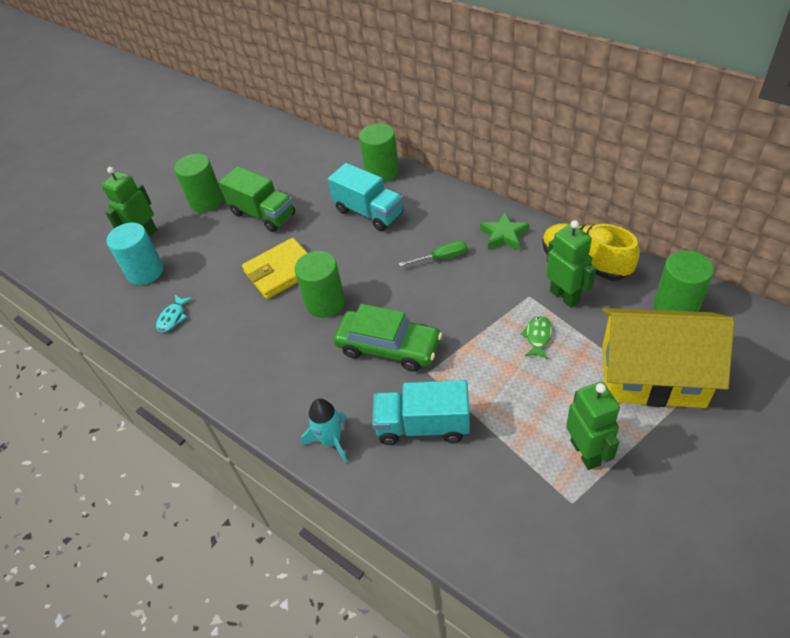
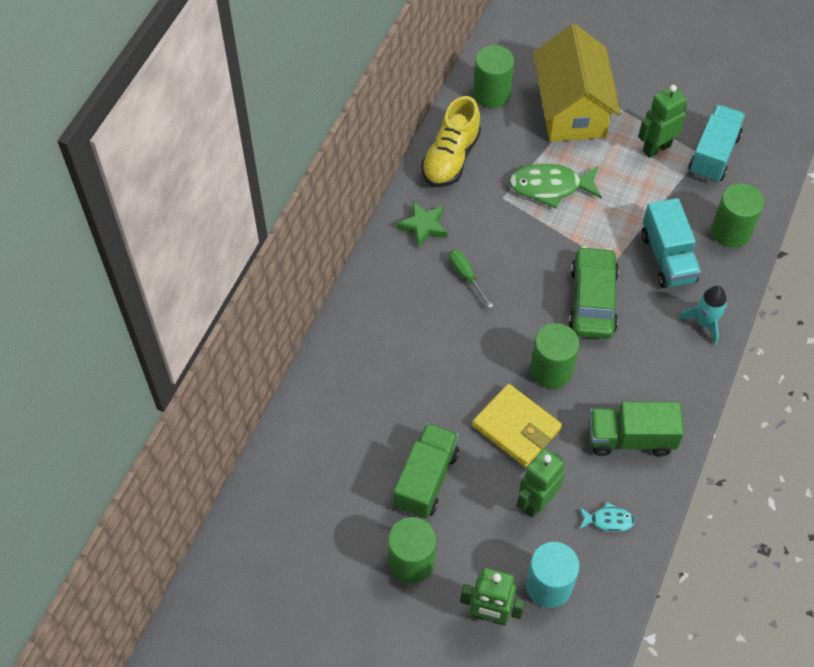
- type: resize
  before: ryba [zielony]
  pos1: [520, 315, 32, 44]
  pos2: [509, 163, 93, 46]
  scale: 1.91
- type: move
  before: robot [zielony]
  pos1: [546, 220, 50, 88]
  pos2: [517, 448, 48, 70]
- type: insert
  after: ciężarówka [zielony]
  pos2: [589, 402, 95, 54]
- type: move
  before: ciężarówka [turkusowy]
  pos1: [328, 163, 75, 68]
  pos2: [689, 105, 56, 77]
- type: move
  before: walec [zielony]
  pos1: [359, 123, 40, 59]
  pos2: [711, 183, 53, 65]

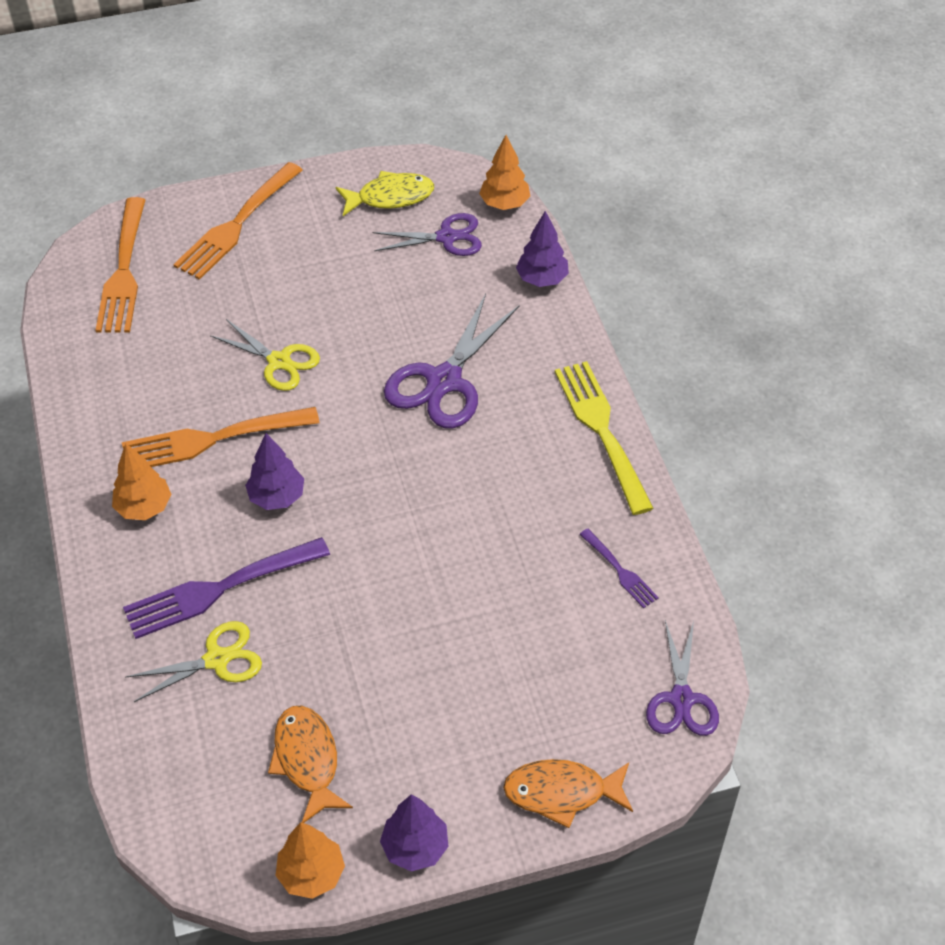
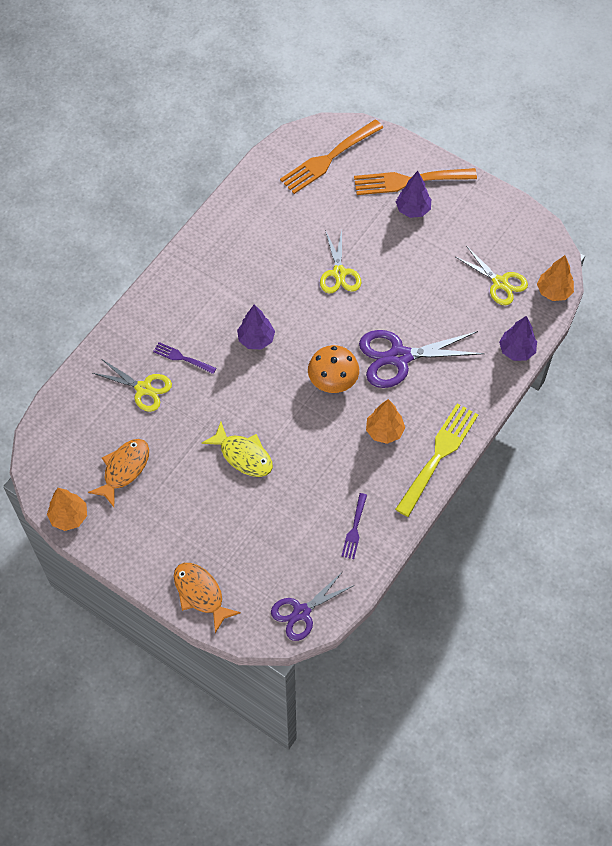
- type: resize
  before: widelec [fioletowy]
  pos1: [123, 537, 207, 102]
  pos2: [153, 342, 63, 32]
  scale: 0.51
- type: move
  before: ryba [żółty]
  pos1: [336, 171, 98, 45]
  pos2: [202, 422, 71, 55]
- type: insert
  after: grzyb [pomarańczowy]
  pos2: [308, 345, 51, 48]
- type: move
  before: drzewko [pomarańczowy]
  pos1: [112, 444, 59, 76]
  pos2: [366, 399, 39, 45]
- type: move
  before: drzewko [fioletowy]
  pos1: [380, 794, 69, 77]
  pos2: [396, 171, 35, 47]
- type: recolor
  before: nożyczki [fioletowy]
  after: nożyczki [żółty]
  pos1: [372, 213, 110, 43]
  pos2: [456, 246, 72, 59]
- type: delete
  before: widelec [pomarańczowy]
  pos1: [122, 407, 198, 60]

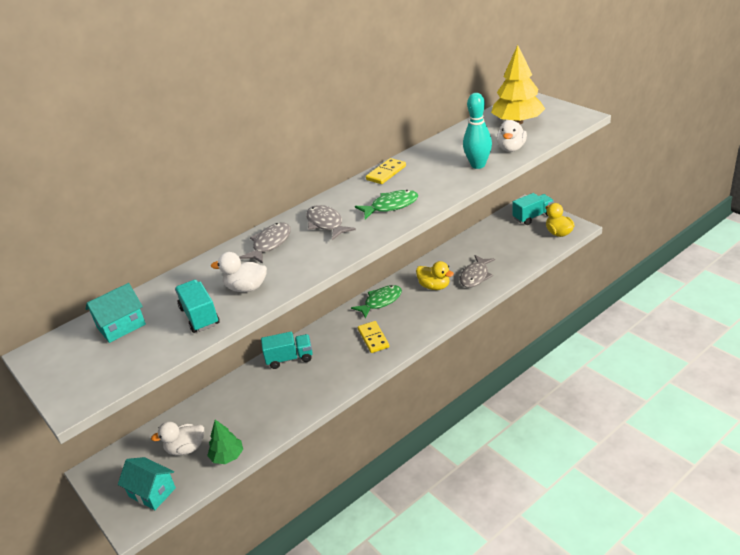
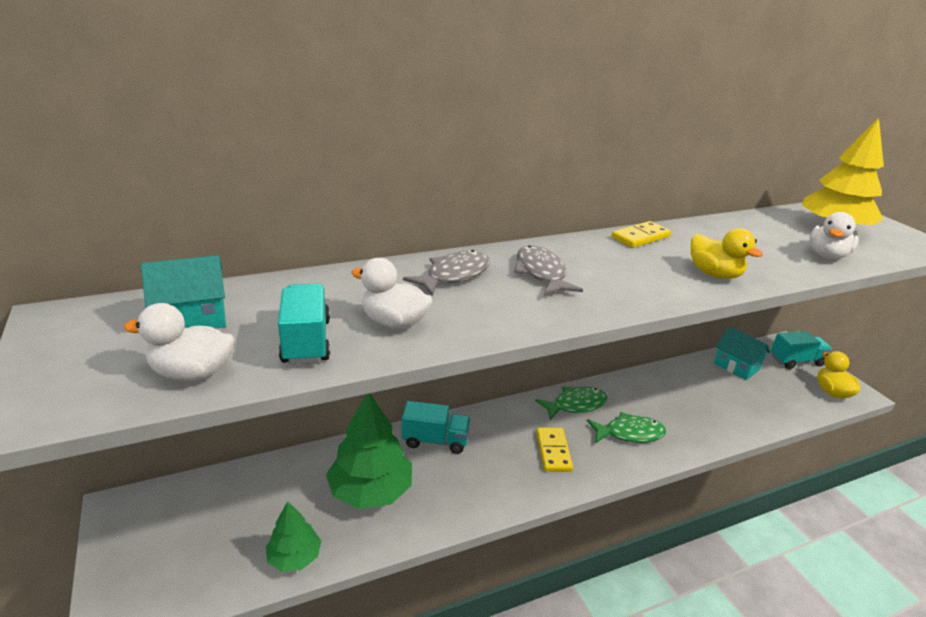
- type: move
  before: kaczka [biały]
  pos1: [151, 422, 53, 34]
  pos2: [124, 303, 110, 78]
- type: insert
  after: drzewko [zielony]
  pos2: [326, 394, 86, 115]
- type: move
  before: ryba [zielony]
  pos1: [355, 190, 63, 29]
  pos2: [587, 412, 79, 31]
- type: move
  before: kaczka [żółty]
  pos1: [416, 261, 38, 29]
  pos2: [691, 228, 72, 51]
- type: move
  before: domek [turkusowy]
  pos1: [118, 457, 58, 53]
  pos2: [714, 327, 56, 53]
- type: delete
  before: ryba [szary]
  pos1: [460, 255, 35, 33]
- type: delete
  before: kręgiel [turkusowy]
  pos1: [463, 93, 29, 76]

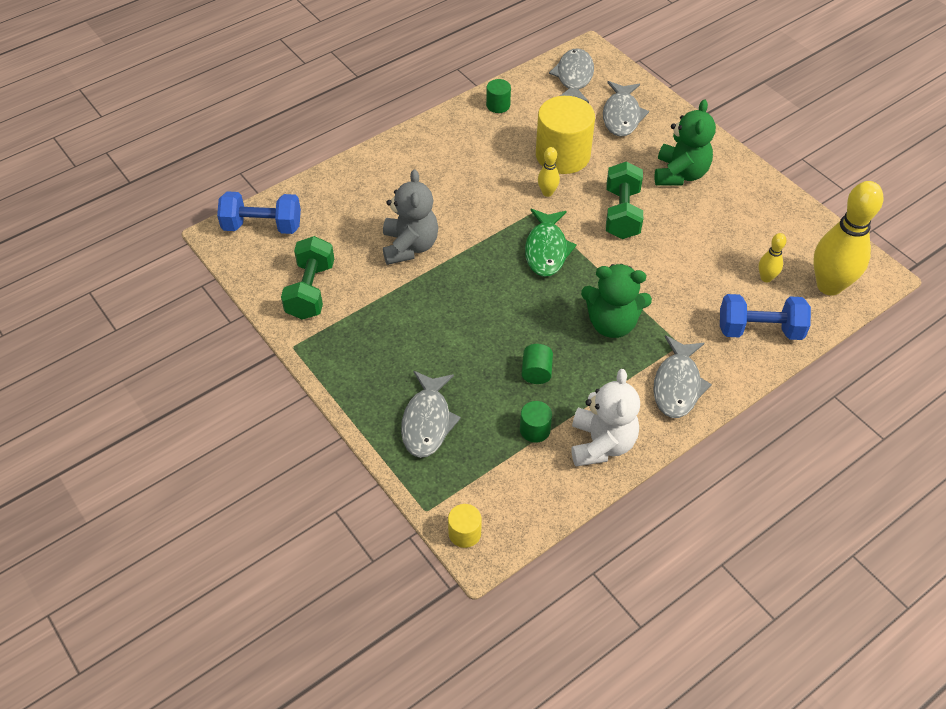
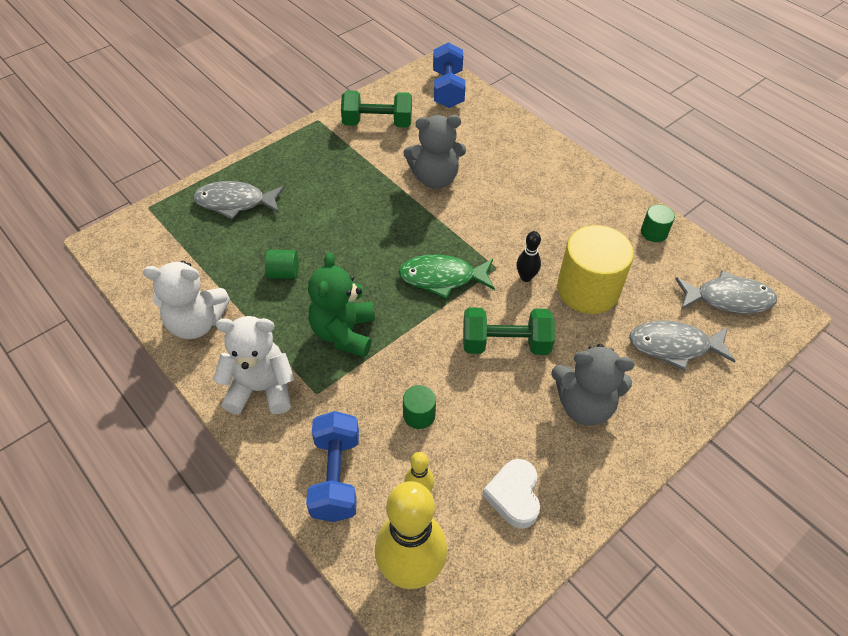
- type: replace
  before: ryba [szary]
  after: miś [biały]
  pos1: [653, 335, 59, 83]
  pos2: [213, 316, 81, 98]
- type: move
  before: walec [zielony]
  pos1: [520, 401, 32, 42]
  pos2: [403, 385, 33, 44]
- type: insert
  after: serce [biały]
  pos2: [482, 459, 58, 70]
- type: recolor
  before: kręgiel [żółty]
  after: kręgiel [czarny]
  pos1: [538, 147, 22, 50]
  pos2: [517, 231, 24, 51]
- type: recolor
  before: miś [zielony]
  after: miś [szary]
  pos1: [655, 100, 61, 86]
  pos2: [551, 344, 83, 82]
- type: delete
  before: walec [żółty]
  pos1: [448, 504, 34, 44]

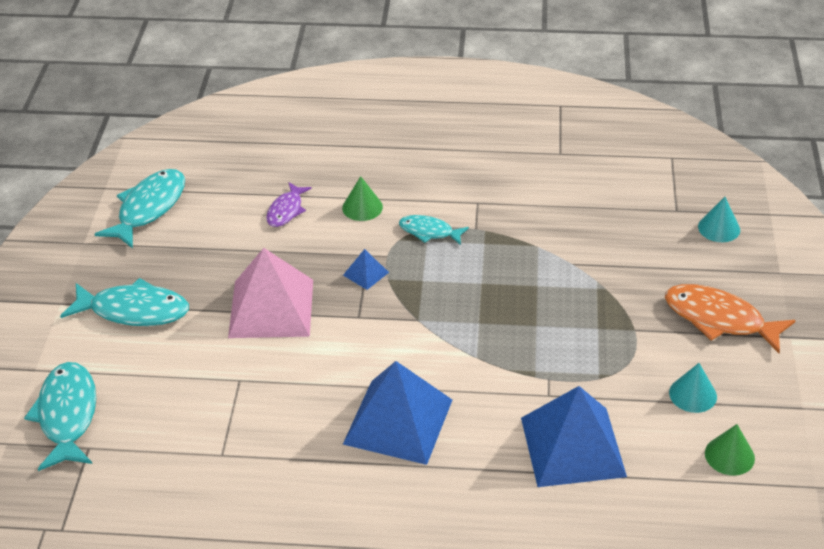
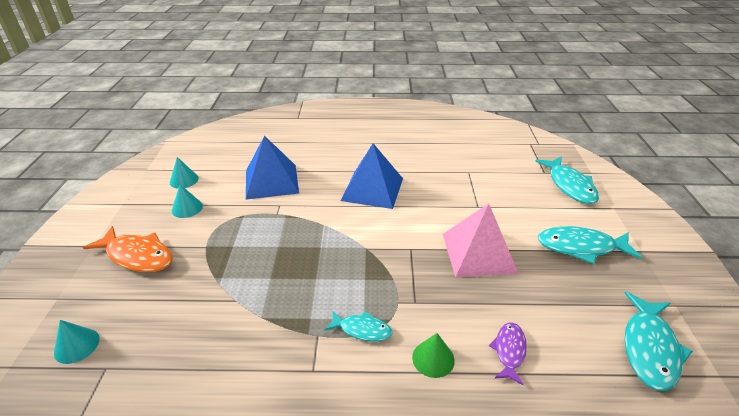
- type: recolor
  before: stożek [zielony]
  after: stożek [turkusowy]
  pos1: [705, 424, 50, 52]
  pos2: [170, 157, 29, 32]
- type: delete
  before: piramida [niebieski]
  pos1: [343, 249, 46, 41]

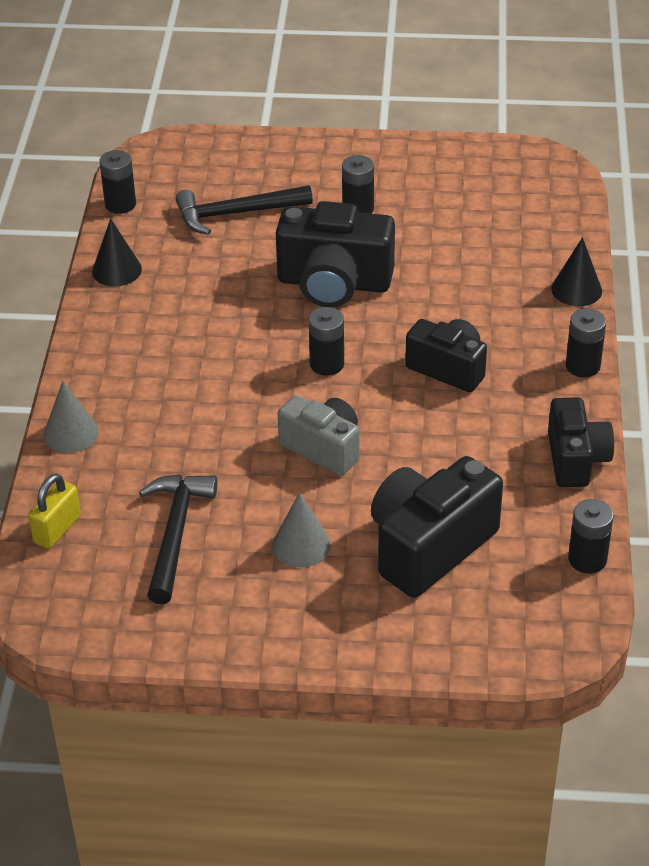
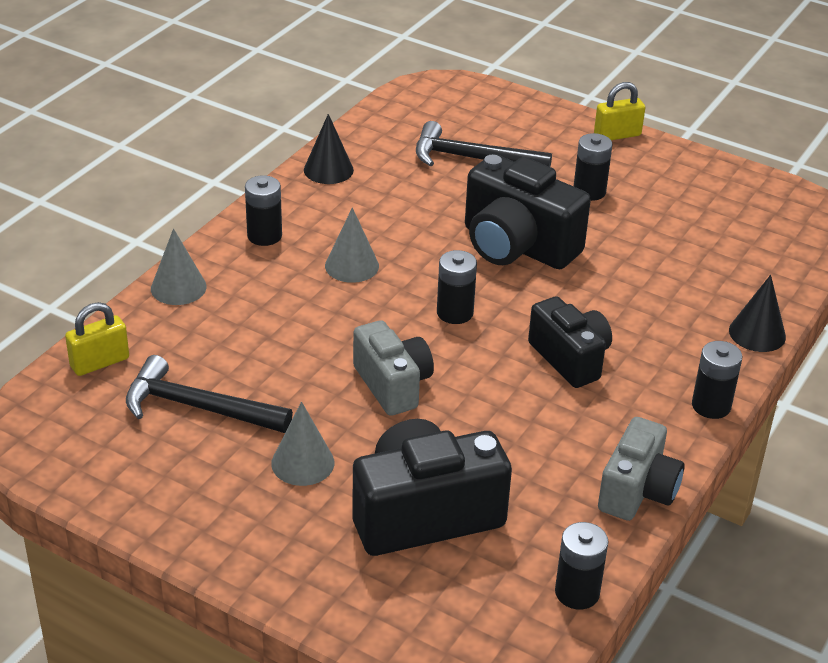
- type: rotate
  before: młotek [czarny]
  pos1: [139, 474, 78, 130]
  pos2: [126, 355, 167, 78]
  turn: -105
- type: move
  before: bateria [czarny]
  pos1: [99, 150, 37, 64]
  pos2: [245, 175, 37, 71]
- type: insert
  after: stożek [szary]
  pos2: [325, 207, 54, 76]
- type: insert
  after: kłódka [żółty]
  pos2: [594, 82, 51, 58]
- type: recolor
  before: aparat fotograficzny [czarny]
  after: aparat fotograficzny [szary]
  pos1: [548, 397, 66, 90]
  pos2: [598, 417, 86, 104]

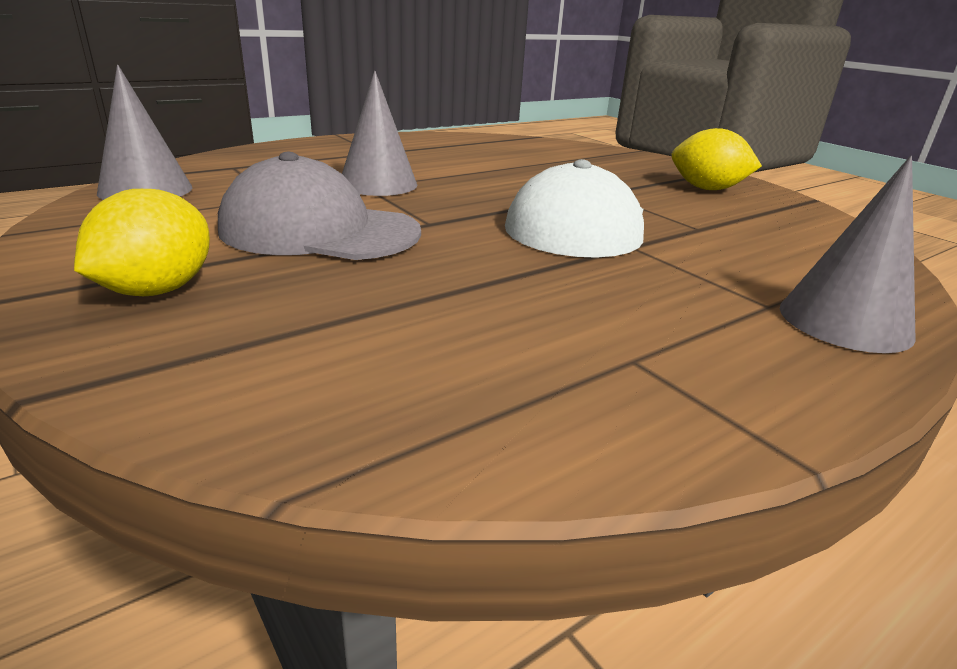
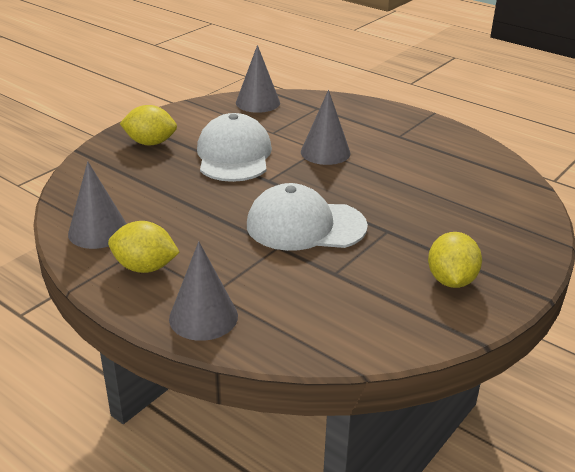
- type: insert
  after: stożek [szary]
  pos2: [68, 161, 59, 88]
- type: insert
  after: cytryna [żółty]
  pos2: [108, 221, 72, 52]
- type: recolor
  before: czapka [szary]
  after: czapka [biały]
  pos1: [218, 152, 203, 108]
  pos2: [197, 113, 75, 69]

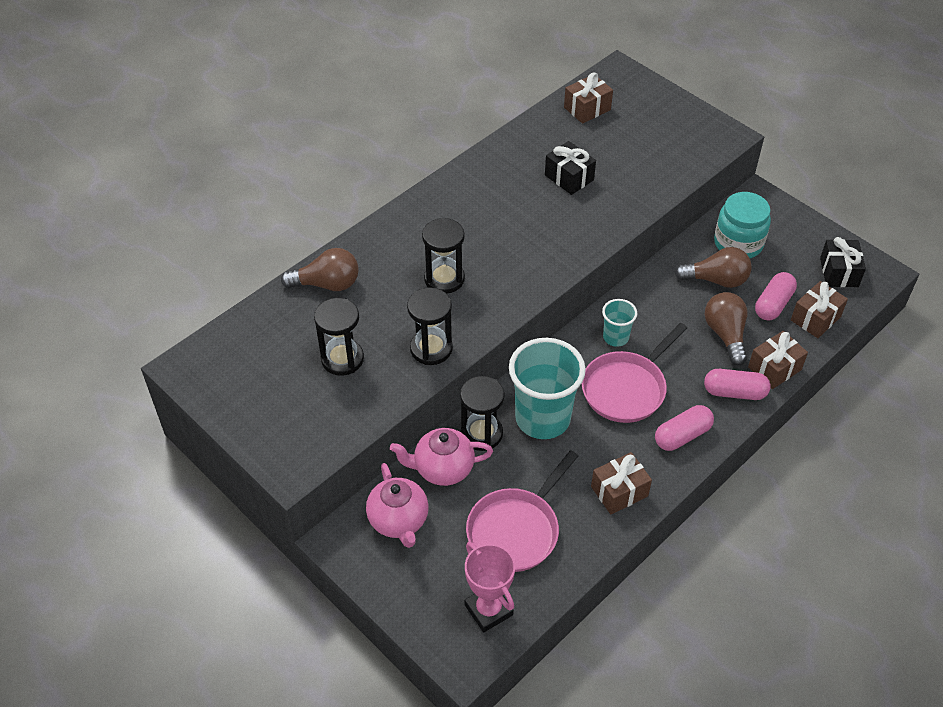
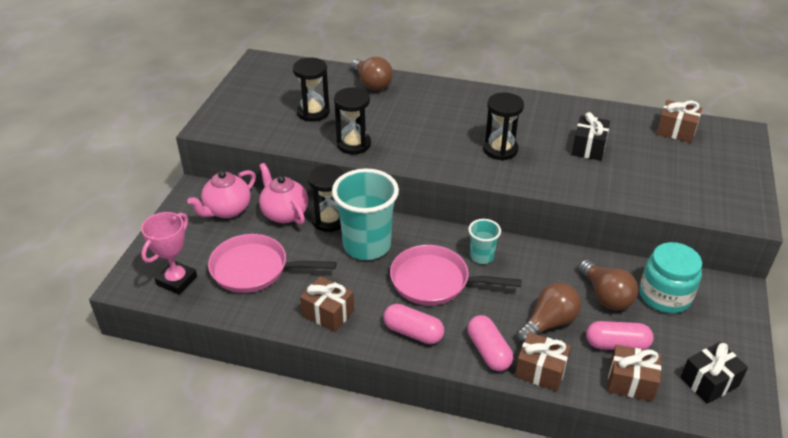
- type: move
  before: klepsydra [czarny]
  pos1: [422, 218, 43, 76]
  pos2: [483, 92, 41, 68]

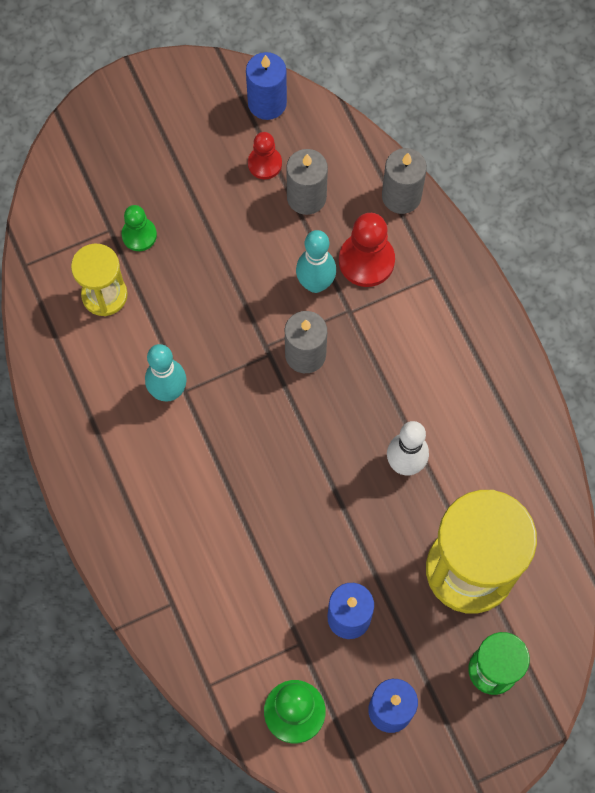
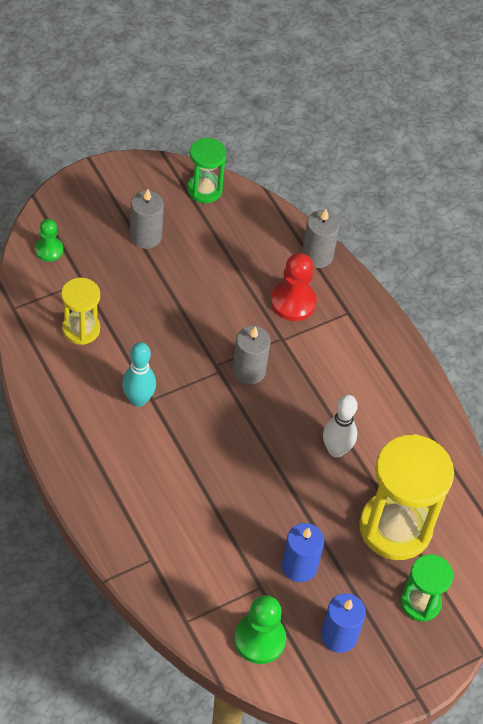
- type: move
  before: pionek [zielony]
  pos1: [122, 205, 35, 46]
  pos2: [35, 219, 28, 43]
- type: move
  before: świeca [szary]
  pos1: [286, 149, 42, 66]
  pos2: [130, 189, 34, 60]
- type: replace
  before: świeca [niebieski]
  after: klepsydra [zielony]
  pos1: [246, 52, 41, 68]
  pos2: [187, 138, 39, 65]
- type: delete
  before: pionek [czerwony]
  pos1: [248, 132, 34, 47]
- type: delete
  before: kręgiel [turkusowy]
  pos1: [296, 230, 40, 63]

